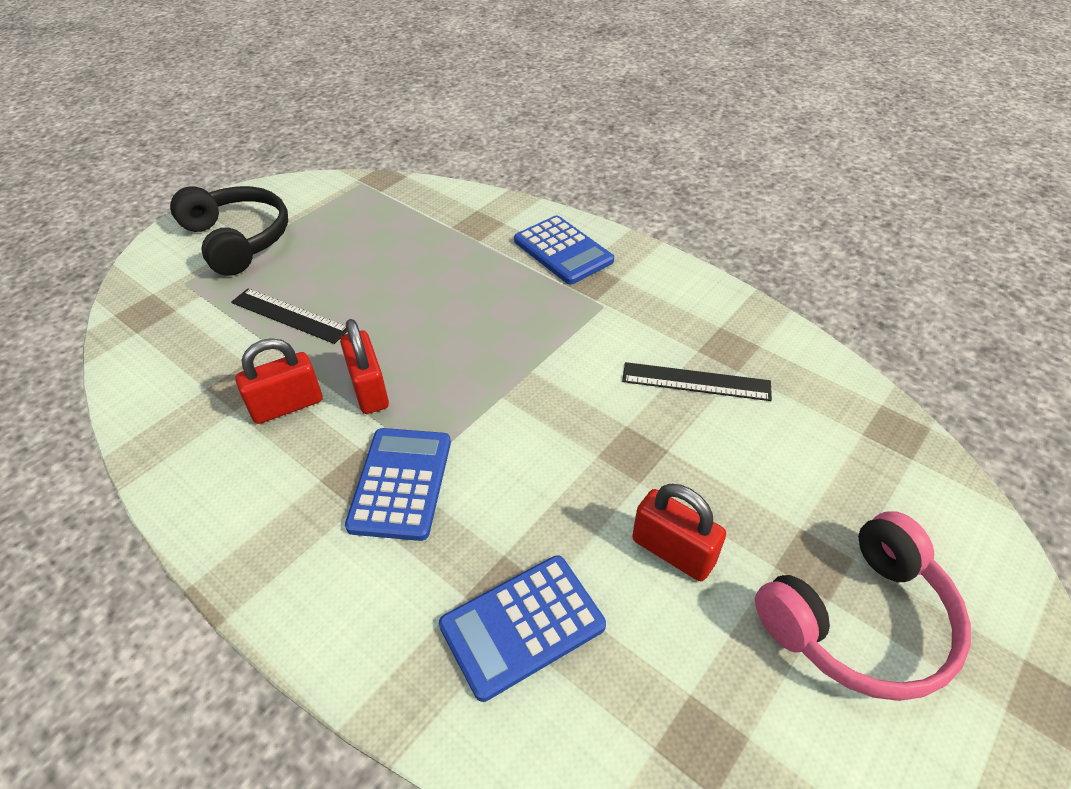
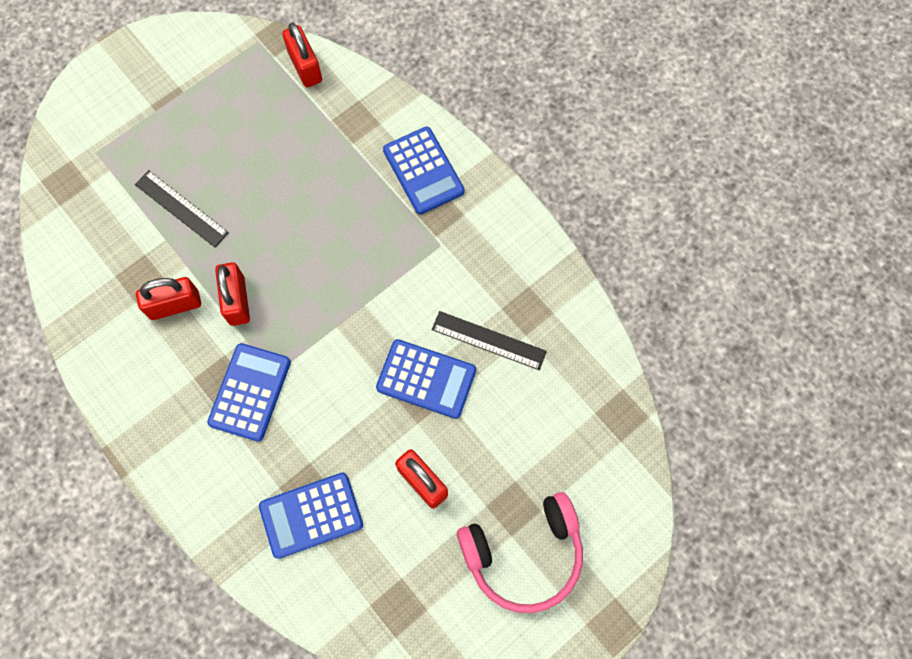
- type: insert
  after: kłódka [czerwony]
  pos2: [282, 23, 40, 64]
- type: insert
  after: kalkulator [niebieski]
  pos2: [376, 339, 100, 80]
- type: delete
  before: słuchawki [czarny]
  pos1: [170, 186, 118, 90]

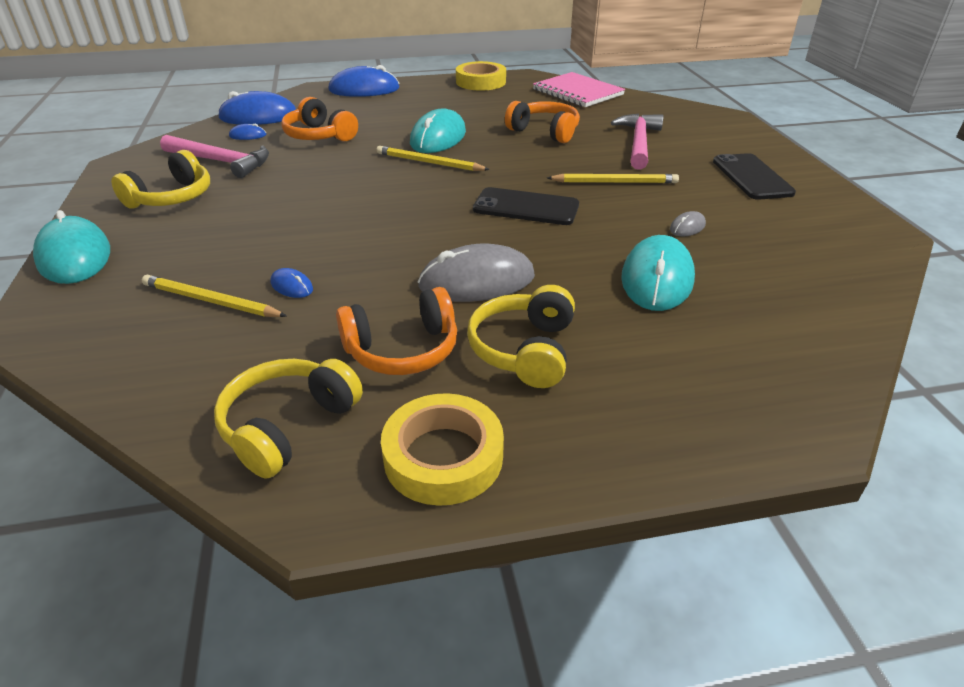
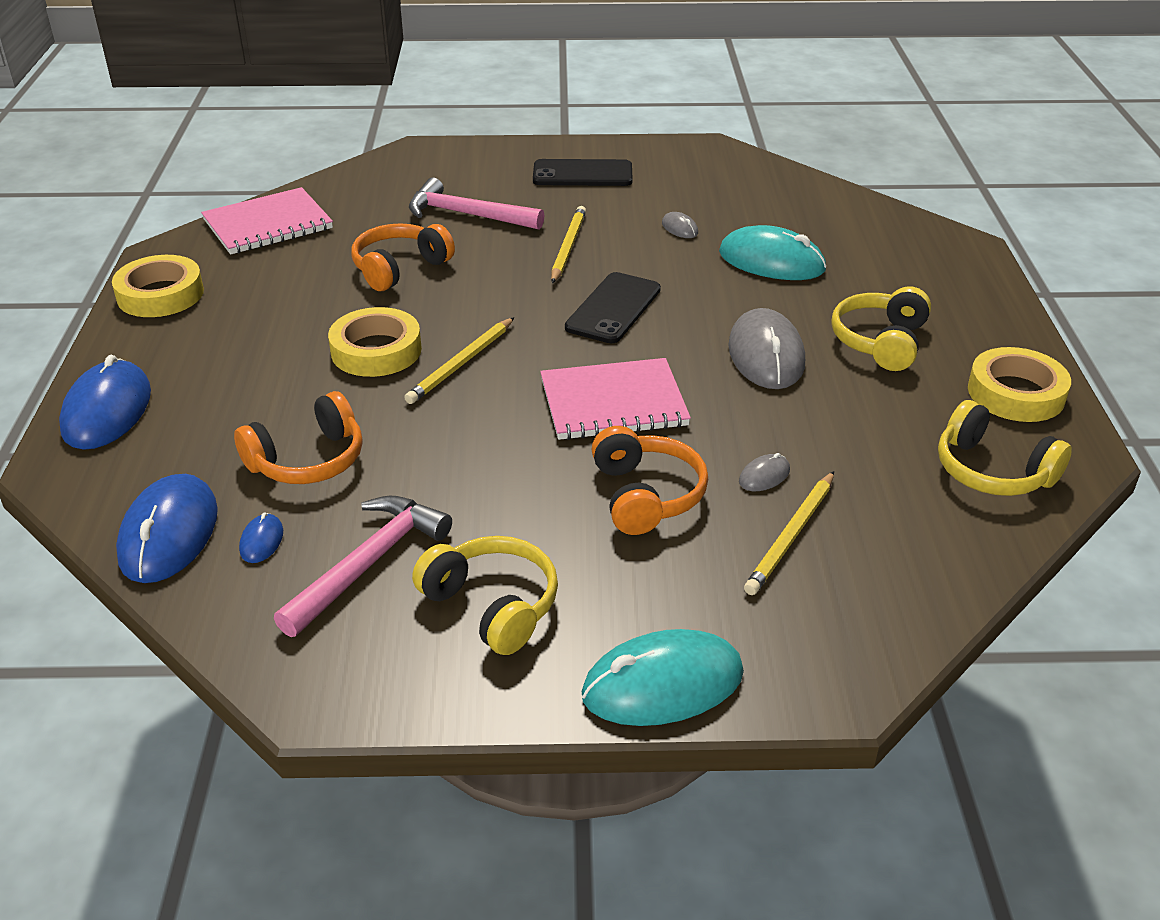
- type: replace
  before: myszka [turkusowy]
  after: taśma klejąca [żółty]
  pos1: [410, 108, 56, 45]
  pos2: [328, 307, 94, 70]
- type: insert
  after: zeszyt [różowy]
  pos2: [540, 358, 151, 82]
- type: move
  before: słuchawki [pomarańczowy]
  pos1: [336, 287, 121, 88]
  pos2: [592, 426, 116, 109]
- type: recolor
  before: myszka [niebieski]
  after: myszka [szary]
  pos1: [271, 268, 42, 30]
  pos2: [739, 453, 51, 38]
- type: rotate
  before: słuchawki [żółty]
  pos1: [467, 285, 108, 103]
  pos2: [831, 286, 100, 85]
  turn: 90

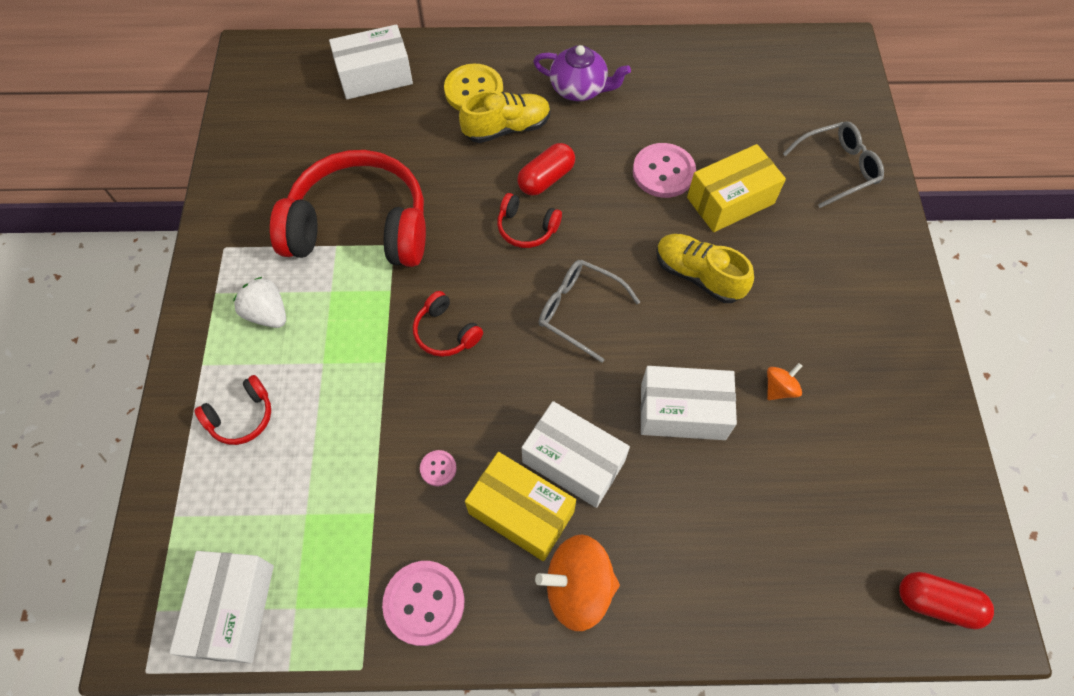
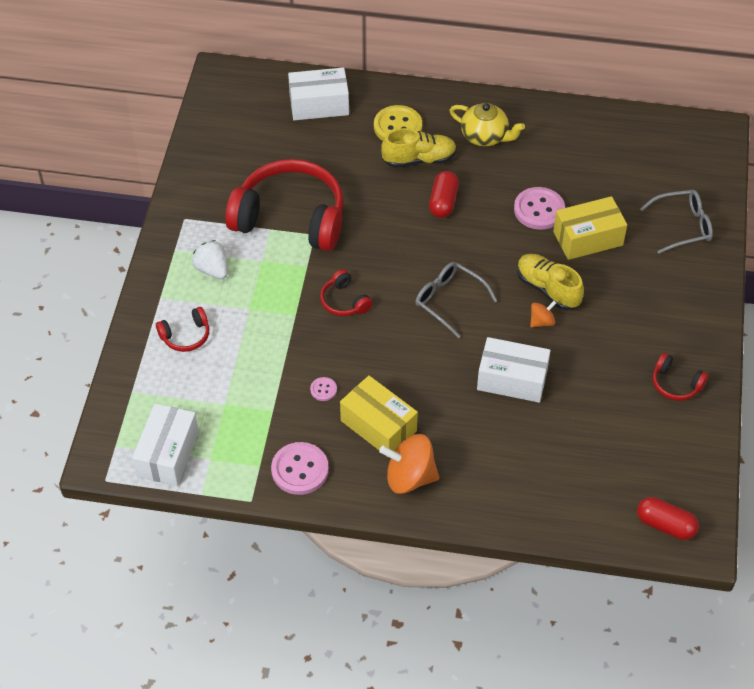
- type: rotate
  before: kapsułka [czerwony]
  pos1: [517, 143, 58, 53]
  pos2: [429, 171, 30, 47]
  turn: -45
- type: recolor
  before: imbryk [fioletowy]
  after: imbryk [żółty]
  pos1: [533, 45, 98, 56]
  pos2: [449, 103, 76, 43]
- type: move
  before: bączek [pomarańczowy]
  pos1: [767, 363, 35, 37]
  pos2: [530, 301, 26, 26]
- type: move
  before: słuchawki [czerwony]
  pos1: [497, 193, 65, 55]
  pos2: [653, 353, 56, 48]
- type: delete
  before: pudełko [biały]
  pos1: [522, 401, 108, 107]

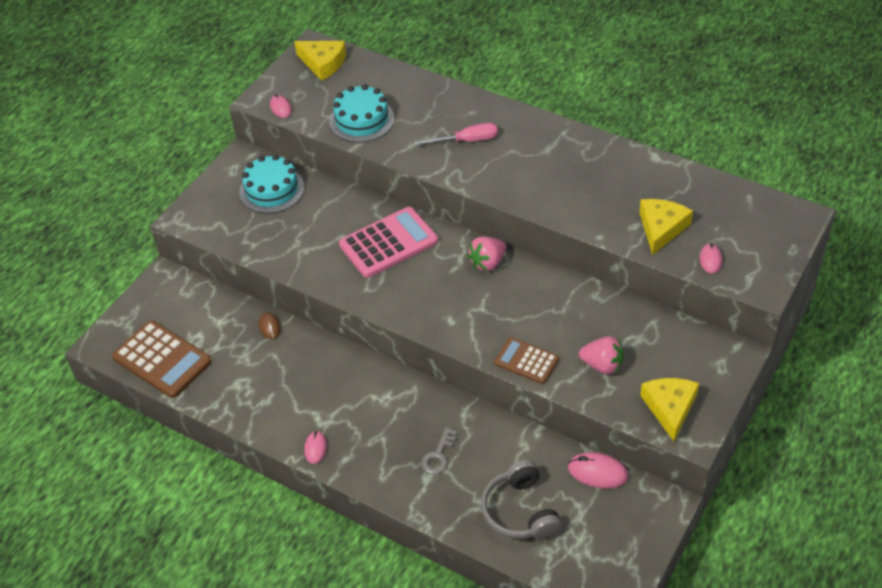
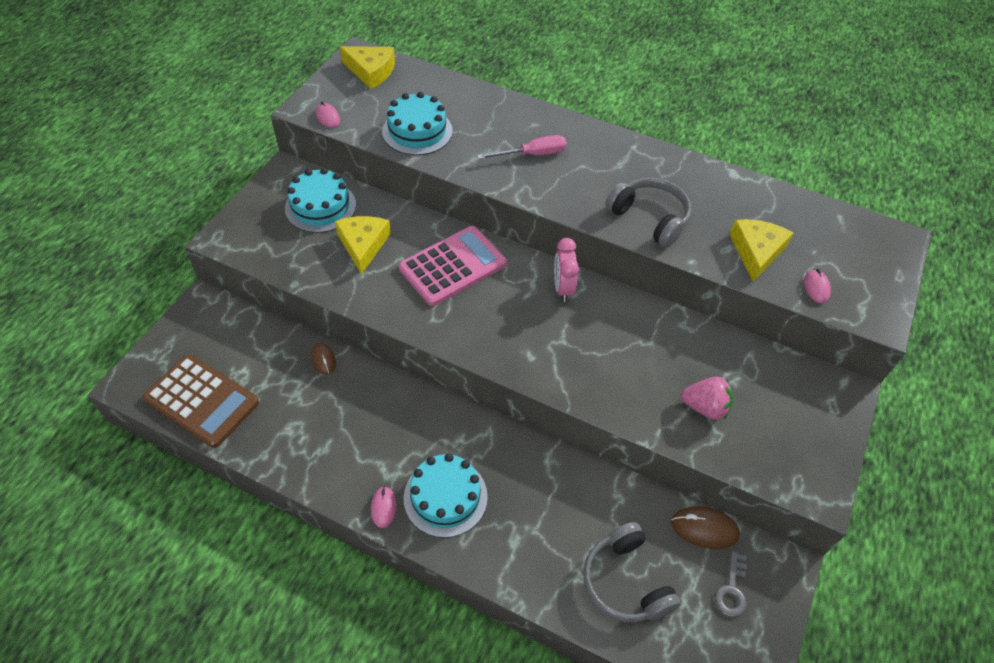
- type: move
  before: ser [żółty]
  pos1: [640, 378, 59, 63]
  pos2: [335, 216, 56, 59]
- type: insert
  after: tort [turkusowy]
  pos2: [404, 453, 84, 85]
- type: replace
  before: truskawka [różowy]
  after: budzik [różowy]
  pos1: [467, 236, 39, 35]
  pos2: [554, 238, 25, 64]
- type: insert
  after: słuchawki [szary]
  pos2: [605, 177, 87, 71]
- type: recolor
  before: myszka [różowy]
  after: myszka [brązowy]
  pos1: [568, 452, 60, 36]
  pos2: [671, 507, 69, 42]
- type: move
  before: klucz [szary]
  pos1: [421, 427, 36, 47]
  pos2: [715, 551, 32, 66]
- type: delete
  before: kalkulator [brązowy]
  pos1: [494, 337, 65, 47]

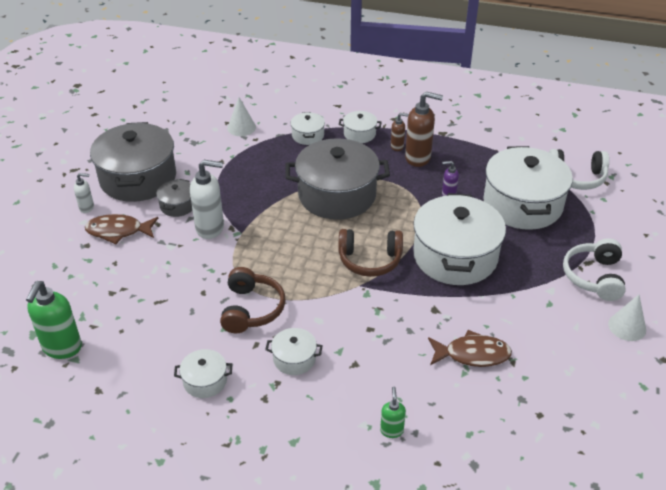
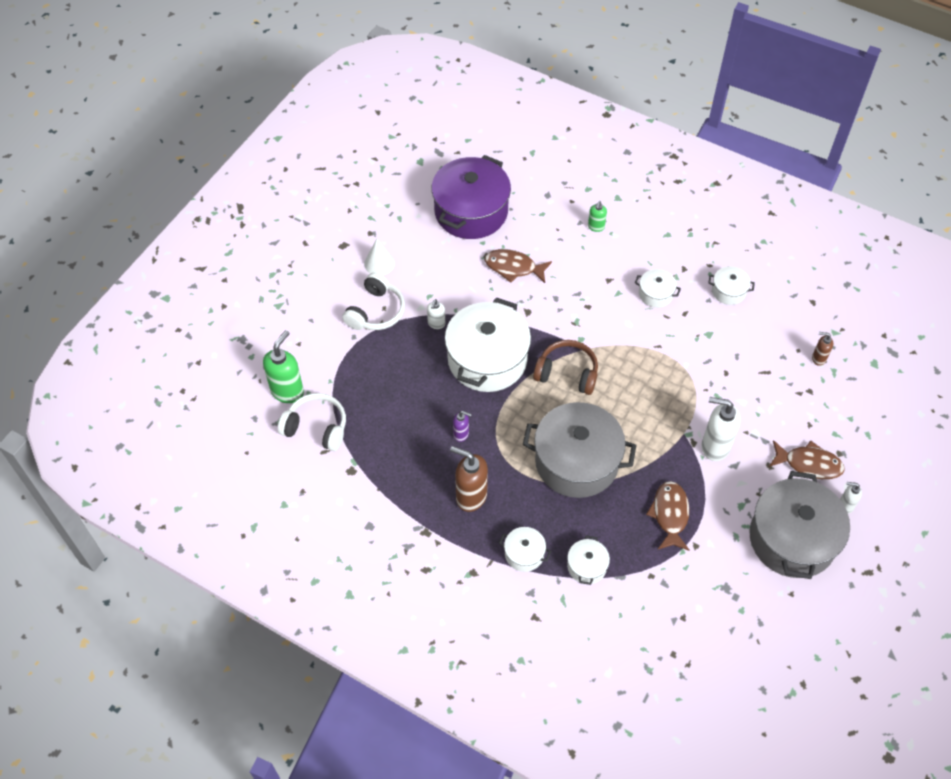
- type: move
  before: dozownik mydła [zielony]
  pos1: [26, 281, 56, 78]
  pos2: [263, 330, 41, 73]
- type: insert
  after: dozownik mydła [biały]
  pos2: [427, 299, 18, 30]
- type: insert
  after: garnek [fioletowy]
  pos2: [431, 155, 80, 84]
- type: insert
  after: ryba [brązowy]
  pos2: [646, 481, 44, 70]
- type: move
  before: dozownik mydła [brązowy]
  pos1: [391, 113, 18, 38]
  pos2: [812, 332, 21, 34]
- type: delete
  before: garnek [szary]
  pos1: [156, 179, 36, 38]
- type: delete
  before: słuchawki [brązowy]
  pos1: [220, 267, 65, 66]
- type: delete
  before: stożek [biały]
  pos1: [227, 97, 29, 39]
- type: delete
  before: garnek [biały]
  pos1: [483, 146, 90, 84]

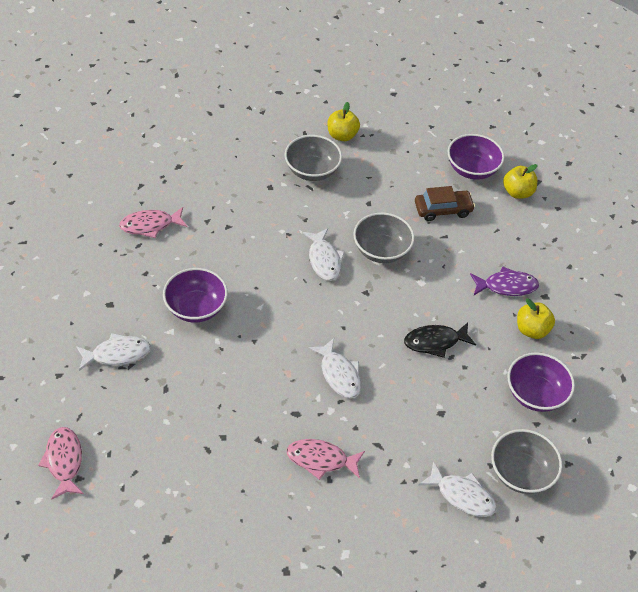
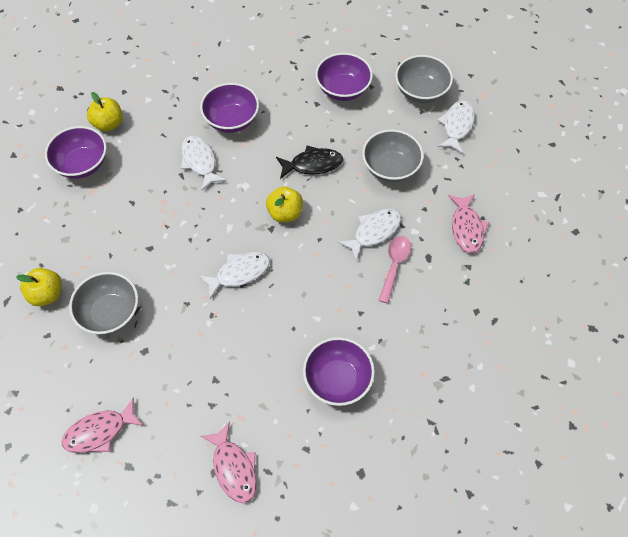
- type: move
  before: ryba [różowy]
  pos1: [38, 427, 46, 73]
  pos2: [62, 397, 82, 56]
- type: move
  before: ryba [biały]
  pos1: [76, 333, 75, 38]
  pos2: [181, 136, 45, 54]
- type: replace
  before: ryba [fioletowy]
  after: miska [fioletowy]
  pos1: [470, 266, 69, 30]
  pos2: [200, 83, 59, 50]
- type: move
  before: jabłko [żółty]
  pos1: [517, 298, 38, 41]
  pos2: [266, 186, 37, 36]
- type: rotate
  before: ryba [czarny]
  pos1: [404, 322, 72, 36]
  pos2: [276, 146, 67, 33]
  turn: -75
- type: move
  before: miska [szary]
  pos1: [353, 213, 61, 50]
  pos2: [362, 129, 62, 53]
- type: insert
  after: łyżka [różowy]
  pos2: [378, 236, 33, 68]
- type: delete
  before: samochód [brązowy]
  pos1: [415, 186, 60, 35]

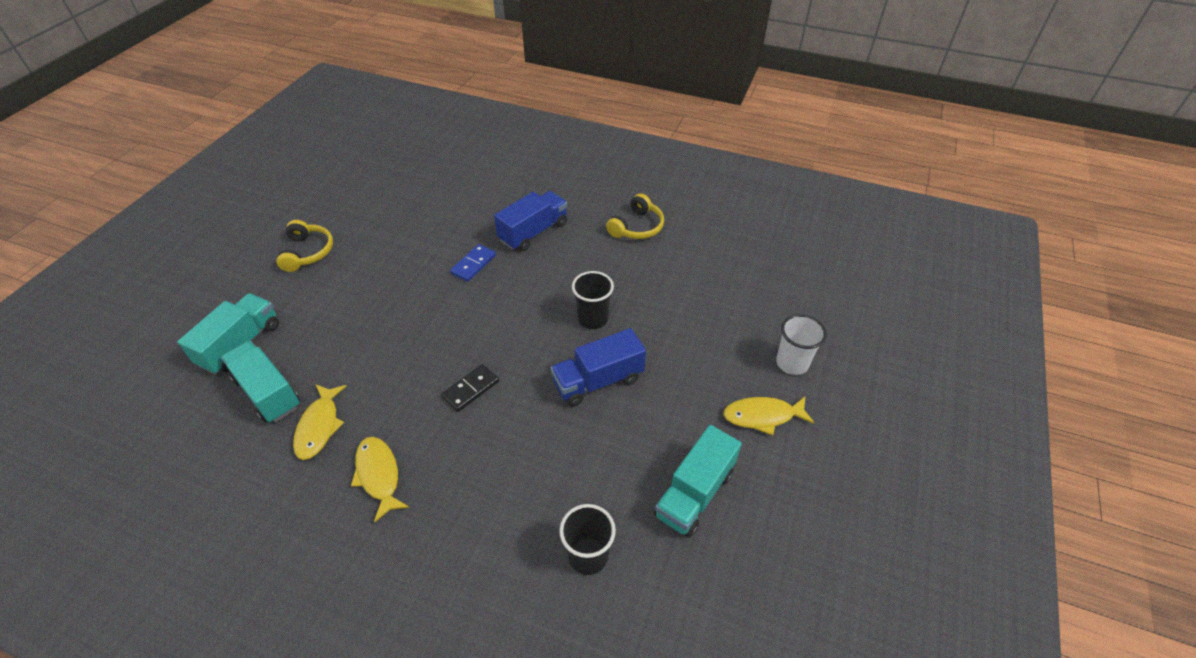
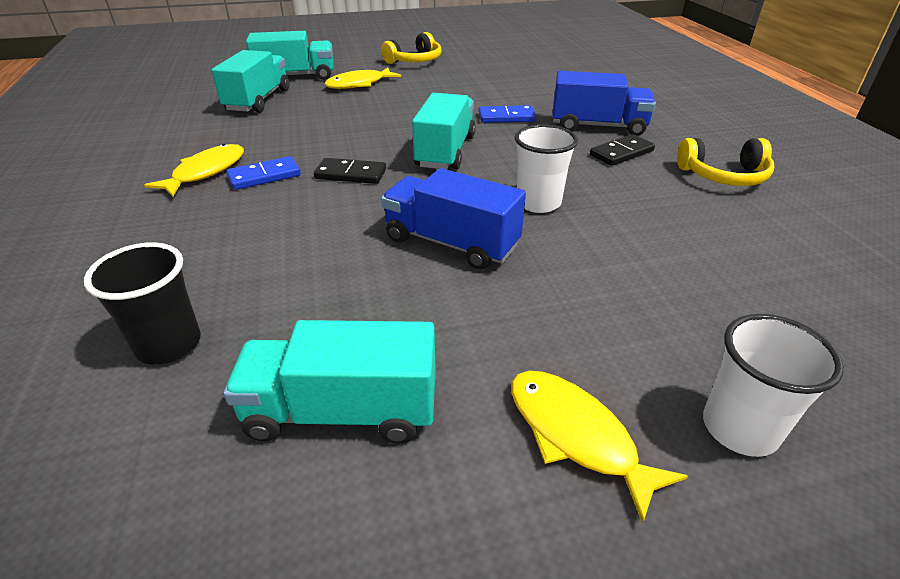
- type: insert
  after: kostka domina [niebieski]
  pos2: [226, 156, 75, 34]
- type: move
  before: ryba [żółty]
  pos1: [293, 385, 54, 75]
  pos2: [324, 67, 77, 22]
- type: insert
  after: ciężarówka [turkusowy]
  pos2: [412, 93, 64, 77]
- type: recolor
  before: szklanka [czarny]
  after: szklanka [biały]
  pos1: [572, 271, 42, 58]
  pos2: [514, 124, 64, 89]
- type: insert
  after: kostka domina [czarny]
  pos2: [590, 134, 65, 32]

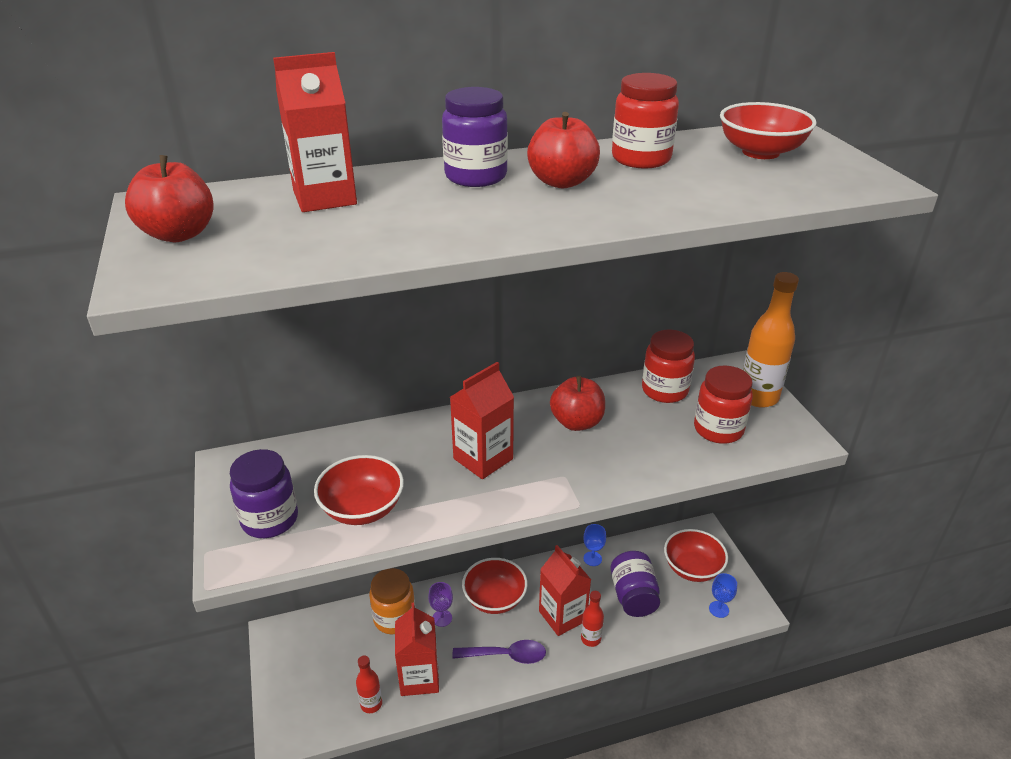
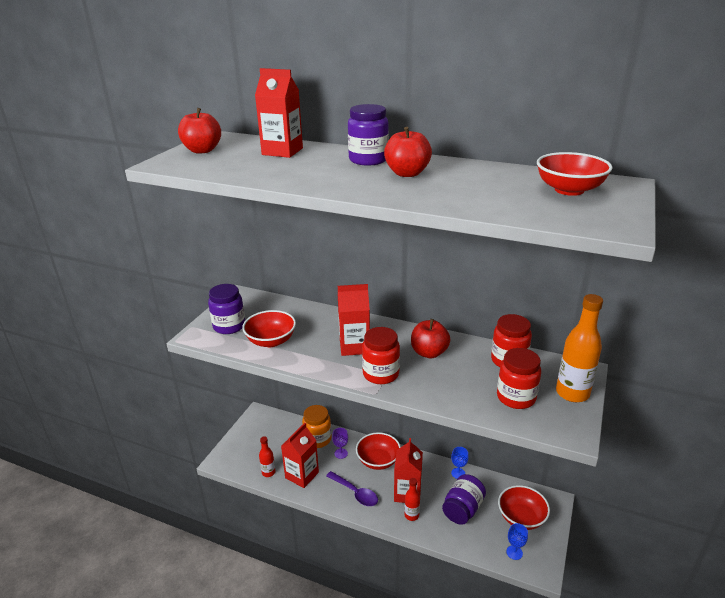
- type: move
  before: słoik [czerwony]
  pos1: [612, 73, 67, 95]
  pos2: [362, 327, 38, 57]

